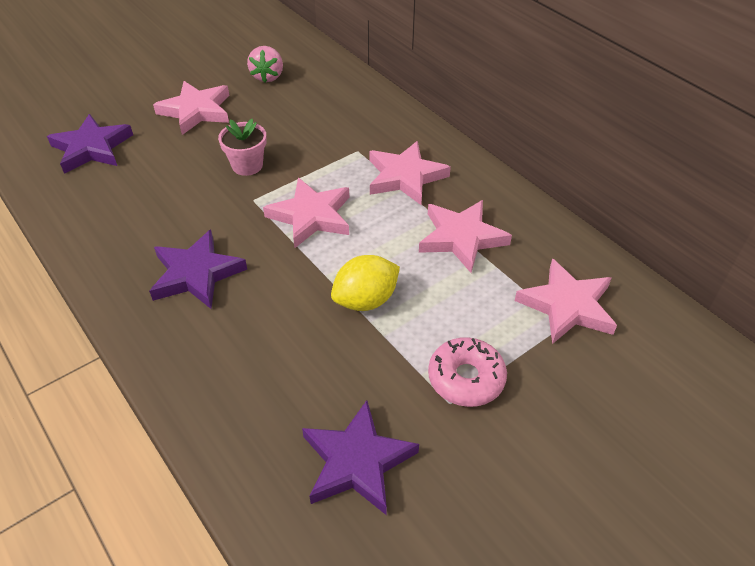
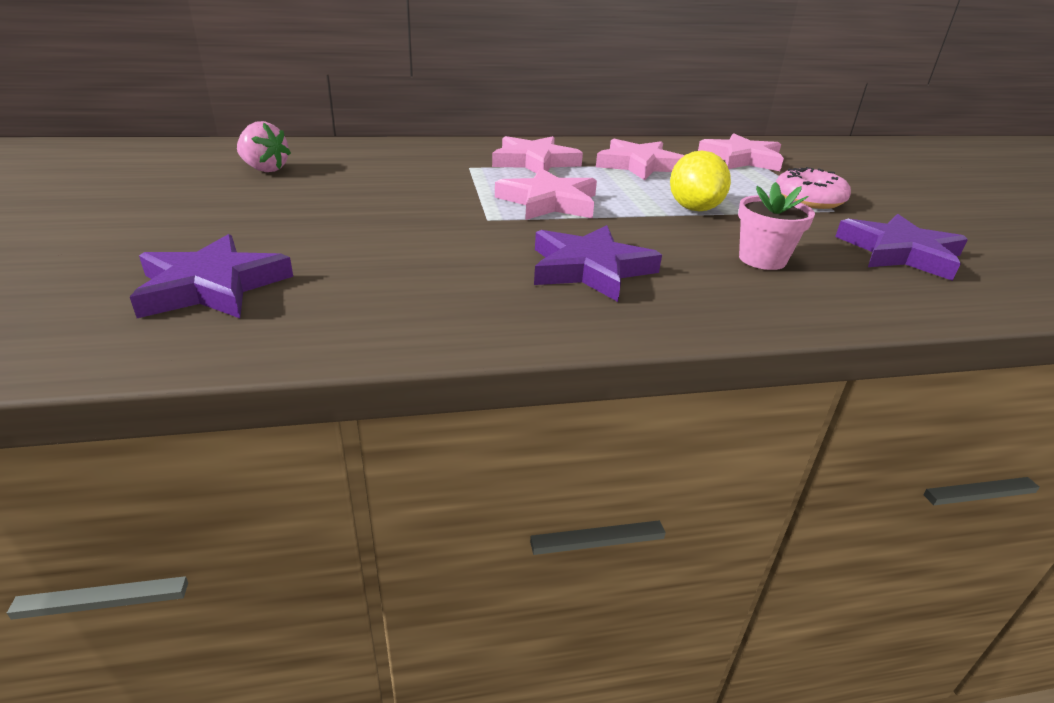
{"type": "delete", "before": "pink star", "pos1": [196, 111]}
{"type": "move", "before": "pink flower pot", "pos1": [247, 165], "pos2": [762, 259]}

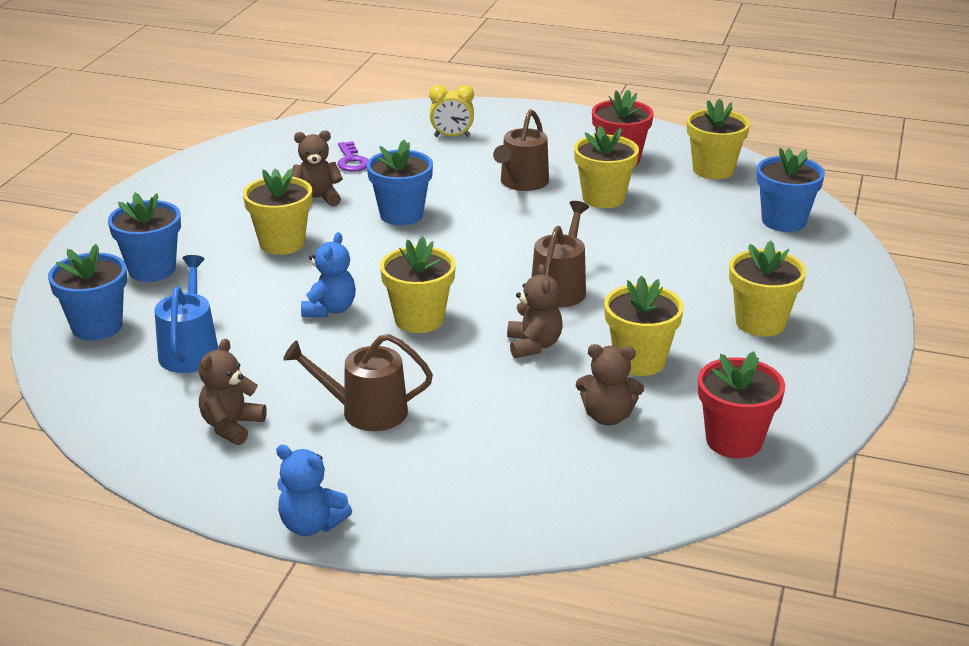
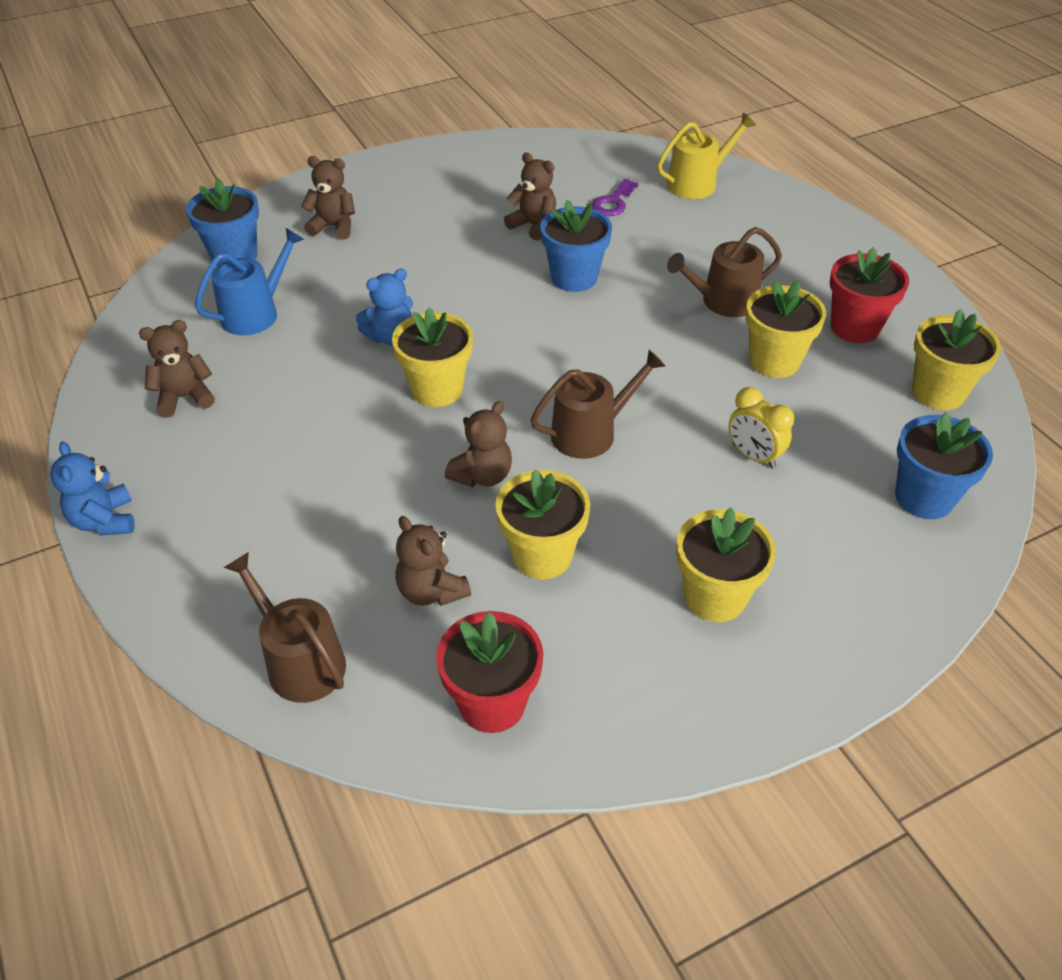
{"type": "delete", "before": "yellow flower pot", "pos1": [282, 243]}
{"type": "insert", "after": "yellow watering can", "pos2": [697, 183]}
{"type": "move", "before": "brown watering can", "pos1": [366, 411], "pos2": [300, 661]}
{"type": "move", "before": "yellow clock", "pos1": [452, 136], "pos2": [753, 456]}
{"type": "replace", "before": "blue flower pot", "after": "brown teddy bear", "pos1": [152, 270], "pos2": [333, 227]}

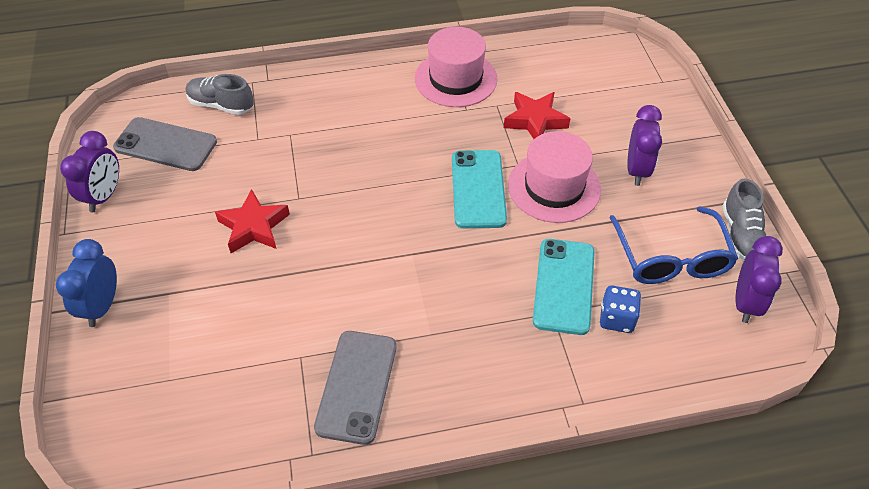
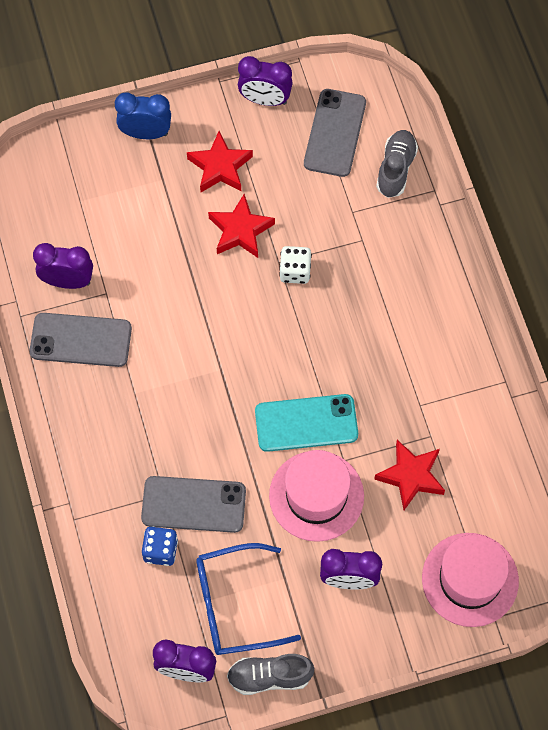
{"type": "insert", "after": "purple clock", "pos2": [67, 281]}
{"type": "insert", "after": "red star", "pos2": [220, 167]}
{"type": "insert", "after": "white dice", "pos2": [295, 271]}
{"type": "move", "before": "pink hat", "pos1": [456, 79], "pos2": [470, 579]}
{"type": "recolor", "before": "turquoise phone", "after": "grey phone", "pos1": [564, 286], "pos2": [193, 504]}

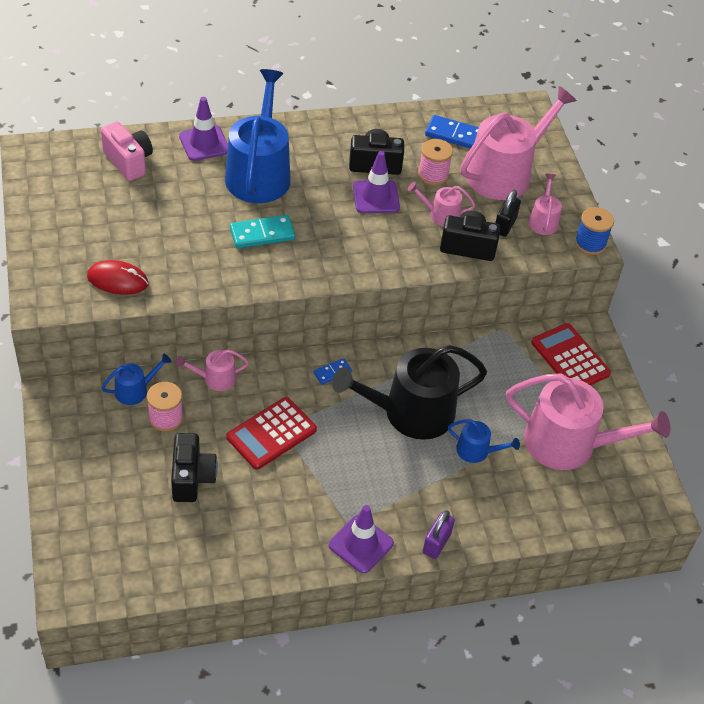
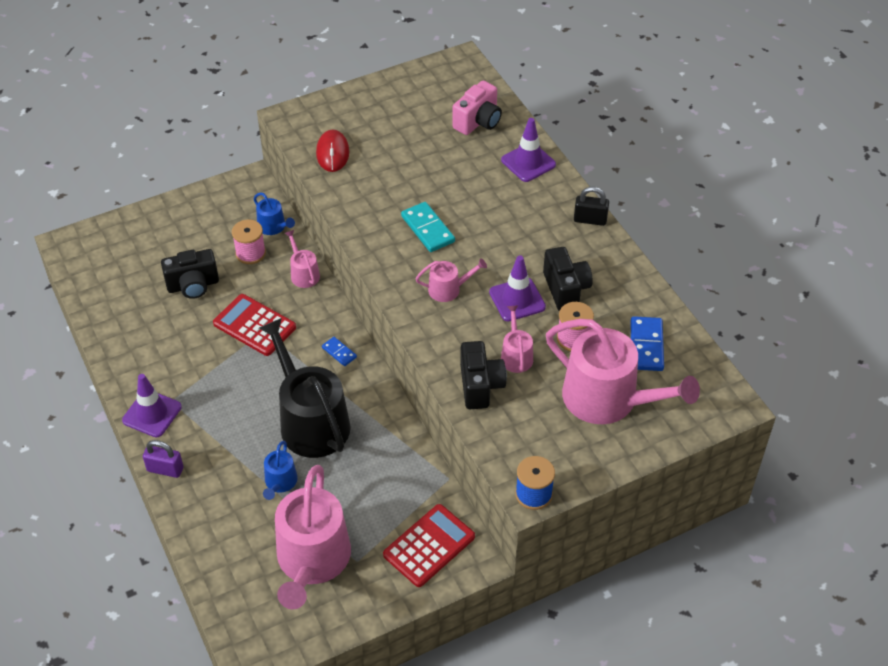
{"type": "delete", "before": "blue watering can", "pos1": [259, 173]}
{"type": "move", "before": "black padlock", "pos1": [504, 225], "pos2": [590, 220]}
{"type": "move", "before": "pink watering can", "pos1": [543, 220], "pos2": [448, 289]}

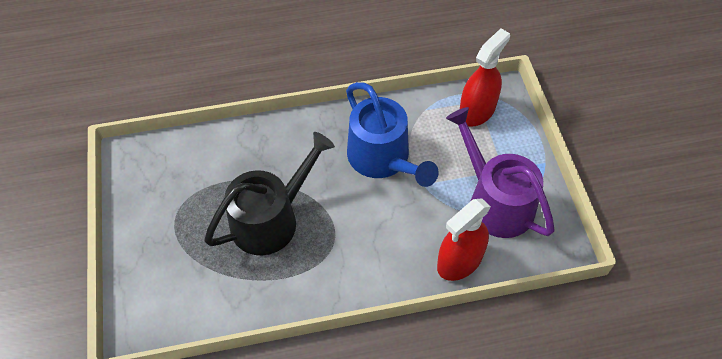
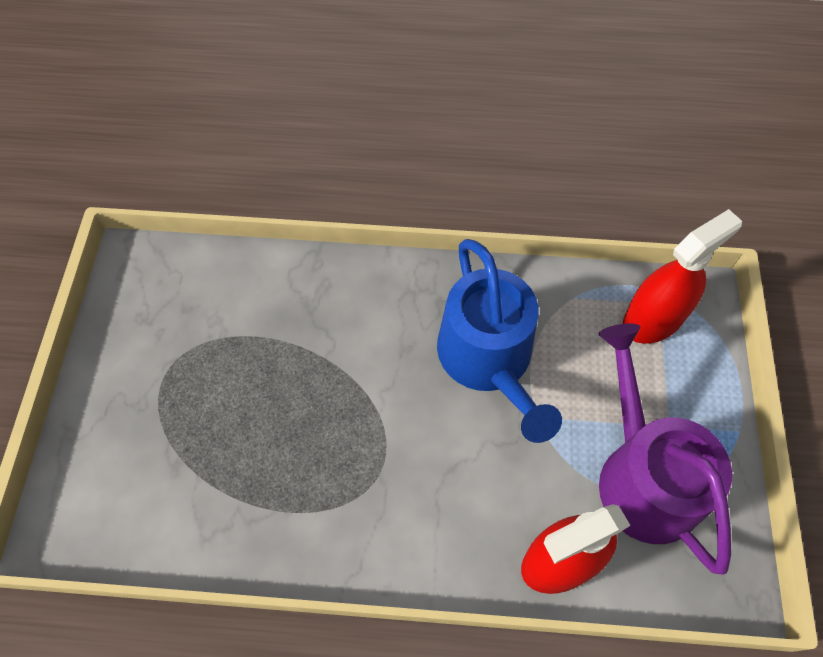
{"type": "delete", "before": "black watering can", "pos1": [271, 219]}

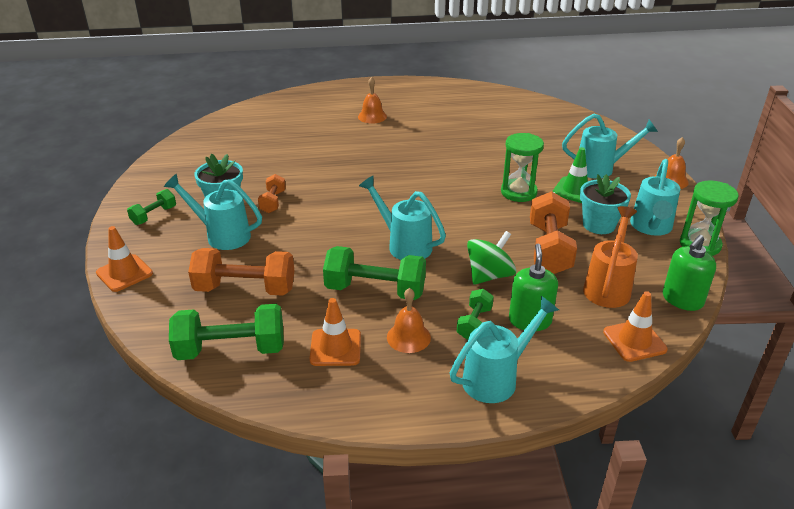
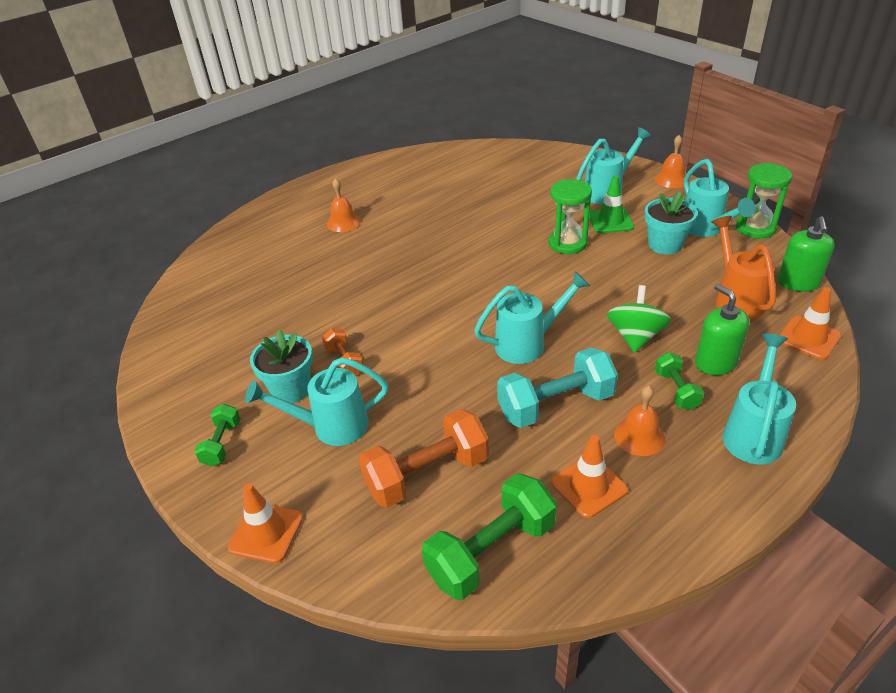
{"type": "delete", "before": "orange dumbbell", "pos1": [549, 249]}
{"type": "recolor", "before": "green dumbbell", "after": "turquoise dumbbell", "pos1": [375, 290], "pos2": [555, 405]}
{"type": "rotate", "before": "turquoise watering can", "pos1": [404, 245], "pos2": [528, 344], "turn": 150}

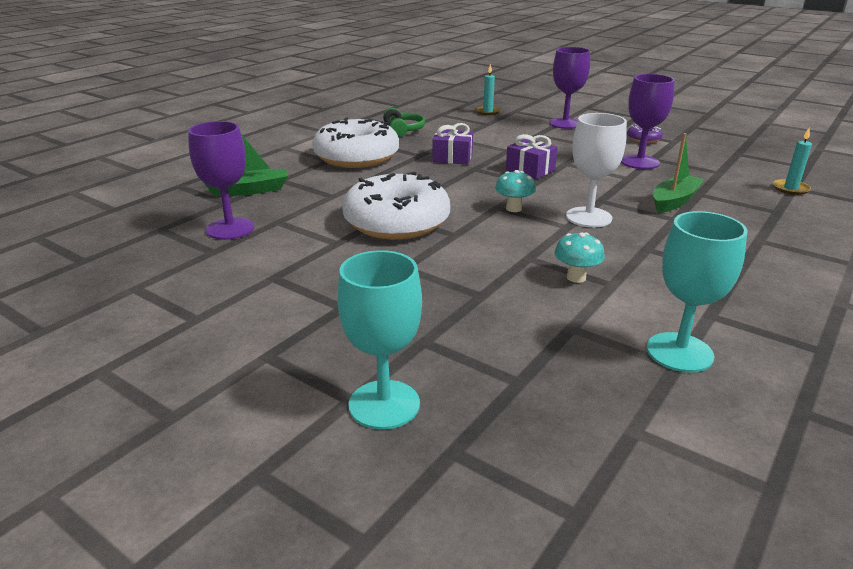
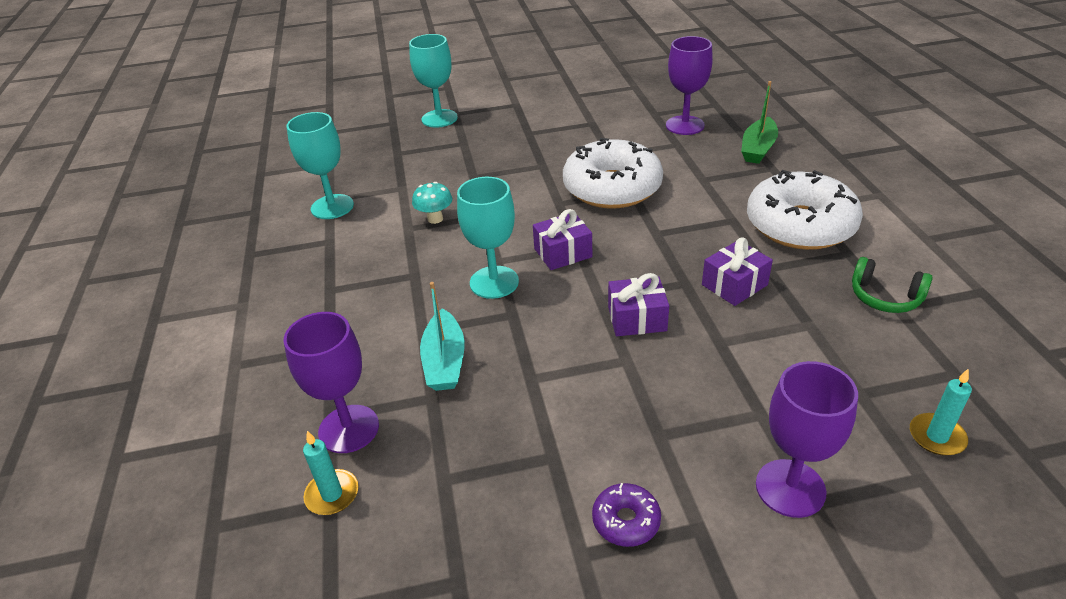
{"type": "move", "before": "purple goblet", "pos1": [639, 162], "pos2": [349, 429]}
{"type": "replace", "before": "turquoise mushroom", "after": "purple gift", "pos1": [513, 209], "pos2": [563, 253]}
{"type": "recolor", "before": "white goblet", "after": "turquoise goblet", "pos1": [588, 217], "pos2": [494, 282]}
{"type": "recolor", "before": "green boat", "after": "turquoise boat", "pos1": [674, 201], "pos2": [445, 361]}

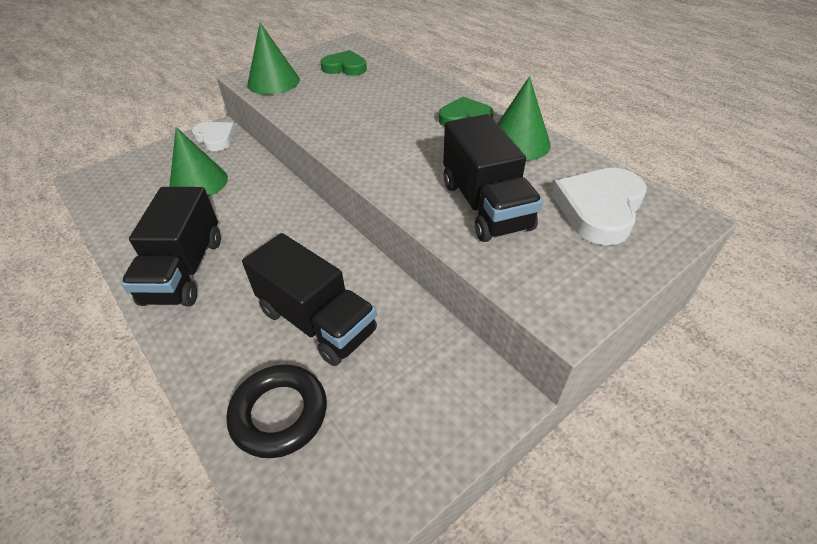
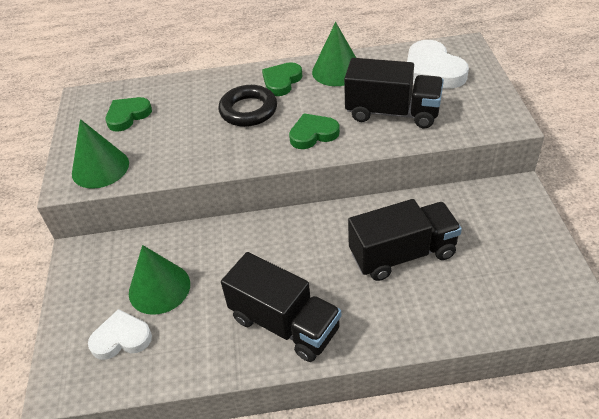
{"type": "insert", "after": "green heart", "pos2": [313, 134]}
{"type": "move", "before": "white heart", "pos1": [215, 138], "pos2": [121, 338]}
{"type": "move", "before": "black ring", "pos1": [279, 414], "pos2": [248, 110]}

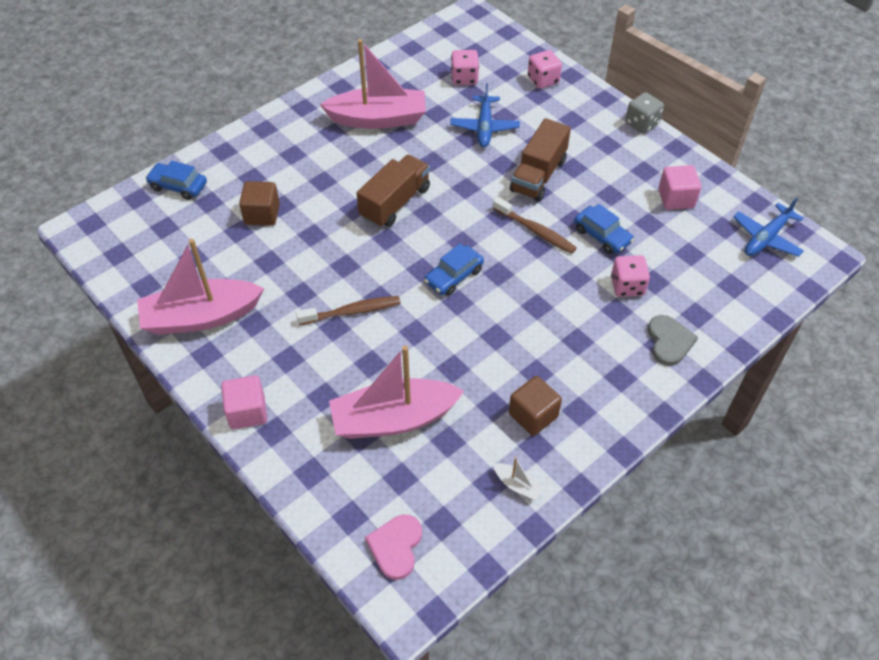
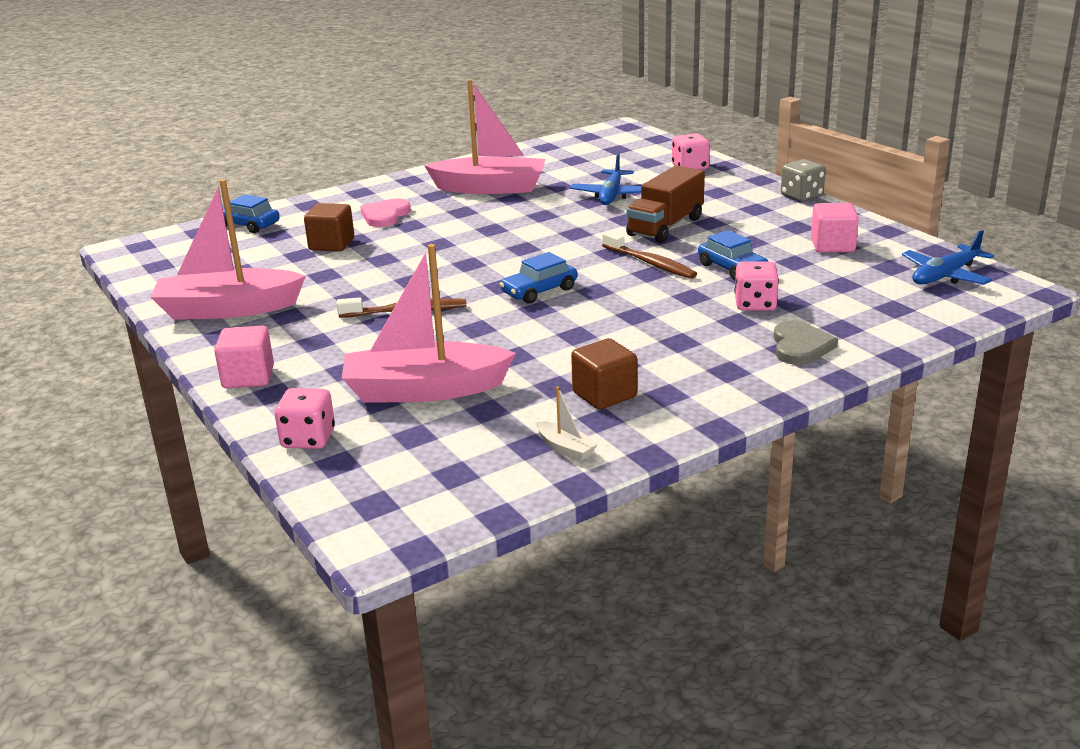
{"type": "delete", "before": "brown truck", "pos1": [395, 203]}
{"type": "move", "before": "pink heart", "pos1": [396, 547], "pos2": [385, 215]}
{"type": "move", "before": "pink dice", "pos1": [464, 78], "pos2": [308, 439]}

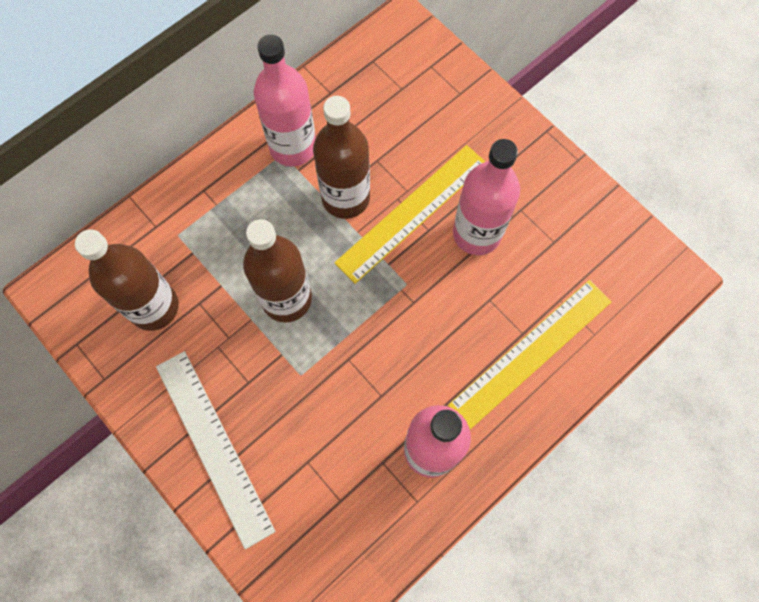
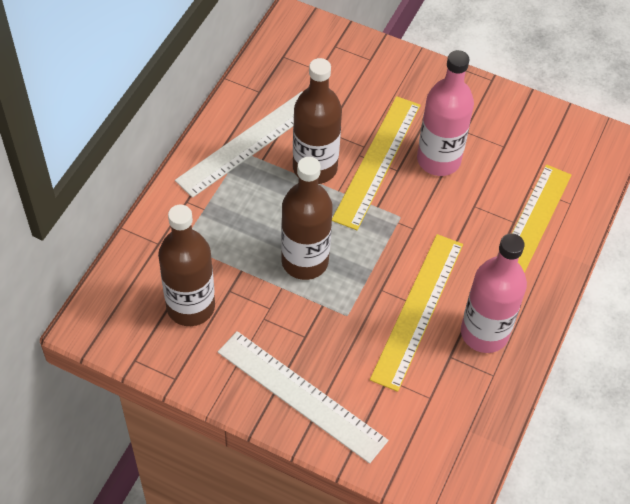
{"type": "insert", "after": "yellow ruler", "pos2": [417, 310]}
{"type": "replace", "before": "pink bottle", "after": "white ruler", "pos1": [293, 147], "pos2": [248, 143]}

